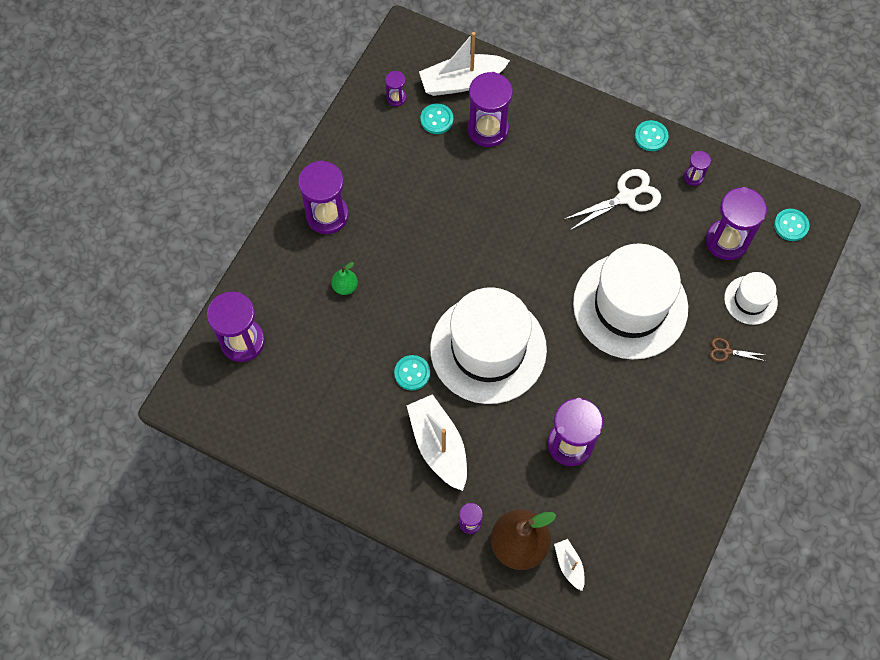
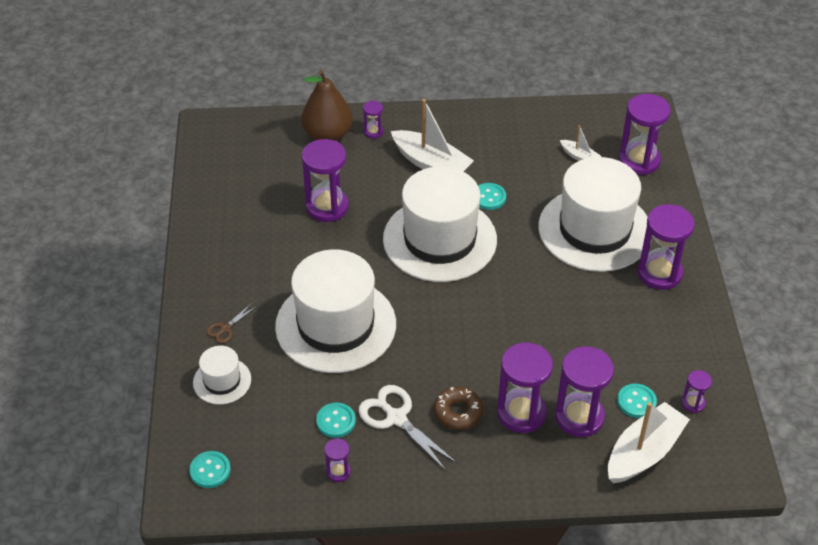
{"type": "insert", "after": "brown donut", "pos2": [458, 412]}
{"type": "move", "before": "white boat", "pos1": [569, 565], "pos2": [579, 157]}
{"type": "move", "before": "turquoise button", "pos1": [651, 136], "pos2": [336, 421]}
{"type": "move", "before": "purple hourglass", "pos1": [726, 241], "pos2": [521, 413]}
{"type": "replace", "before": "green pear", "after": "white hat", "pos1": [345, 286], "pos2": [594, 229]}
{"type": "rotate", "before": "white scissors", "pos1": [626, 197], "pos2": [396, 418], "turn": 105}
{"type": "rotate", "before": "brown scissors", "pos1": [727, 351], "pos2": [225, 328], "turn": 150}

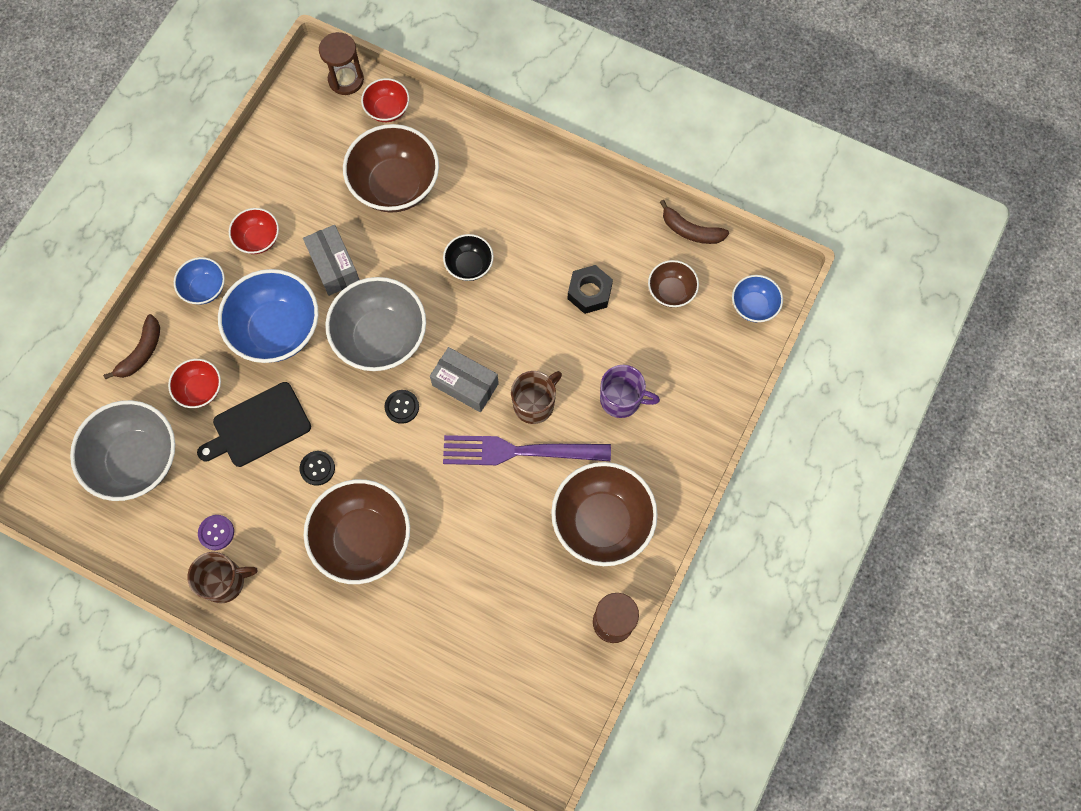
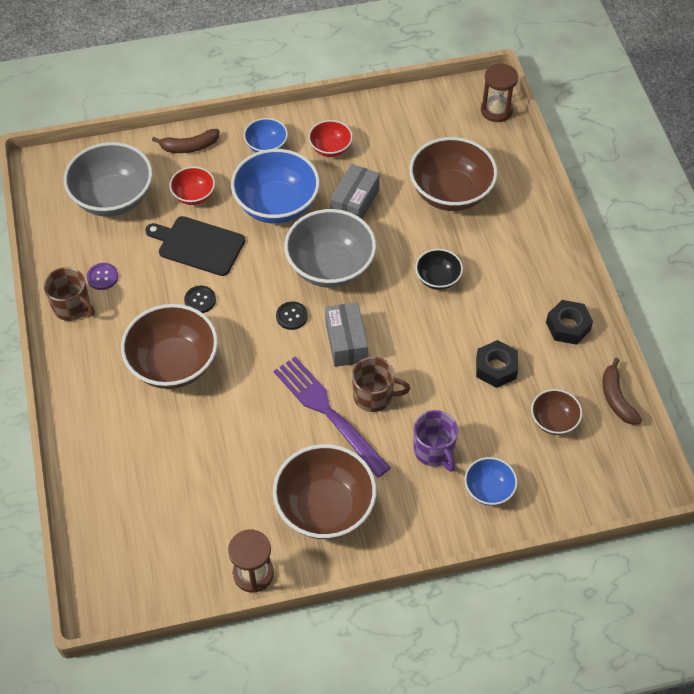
{"type": "delete", "before": "red bowl", "pos1": [387, 109]}
{"type": "insert", "after": "black nut", "pos2": [568, 326]}
{"type": "move", "before": "blue bowl", "pos1": [753, 306], "pos2": [488, 490]}

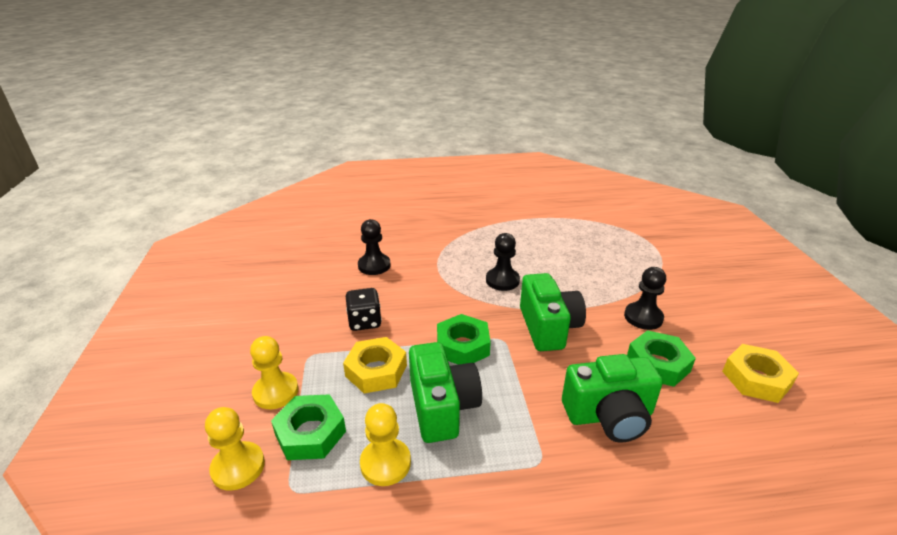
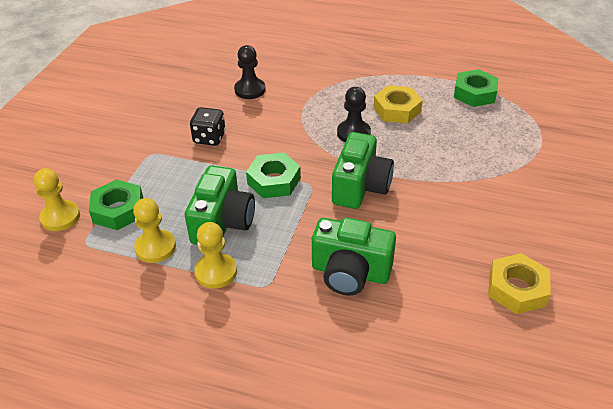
{"type": "delete", "before": "black pawn", "pos1": [643, 317]}
{"type": "move", "before": "yellow pawn", "pos1": [276, 392], "pos2": [216, 272]}
{"type": "move", "before": "yellow nut", "pos1": [376, 371], "pos2": [397, 110]}
{"type": "move", "before": "green nut", "pos1": [658, 364], "pos2": [474, 93]}

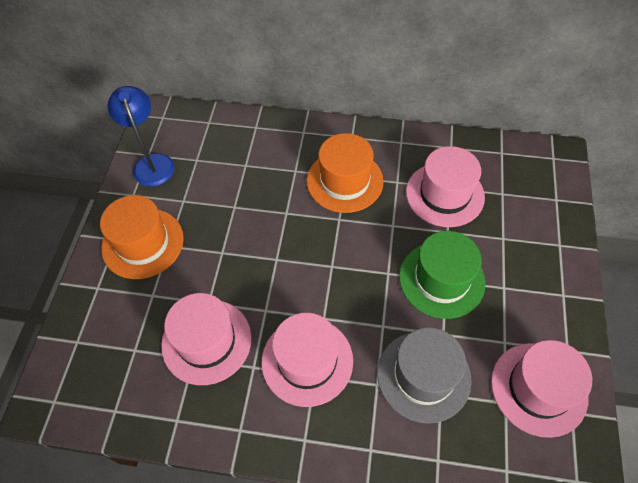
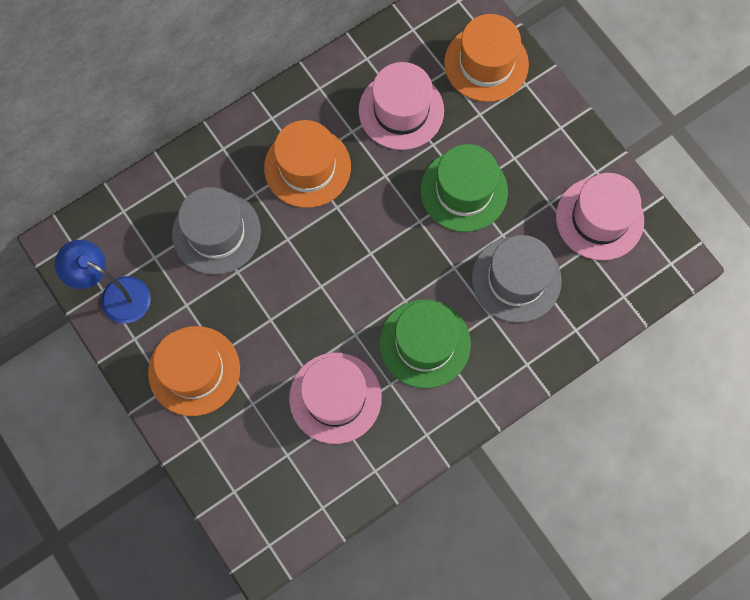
{"type": "insert", "after": "grey hat", "pos2": [216, 232]}
{"type": "insert", "after": "orange hat", "pos2": [486, 63]}
{"type": "recolor", "before": "pink hat", "after": "green hat", "pos1": [307, 361], "pos2": [425, 343]}

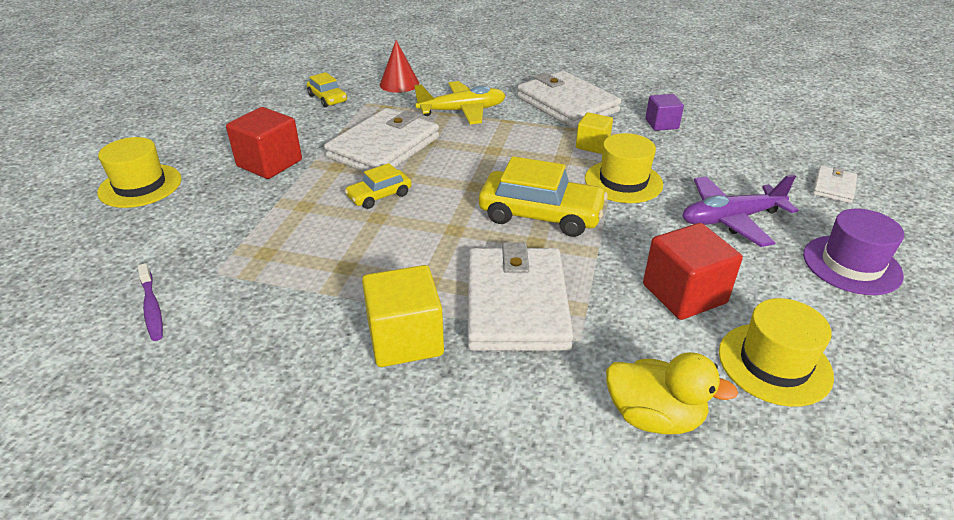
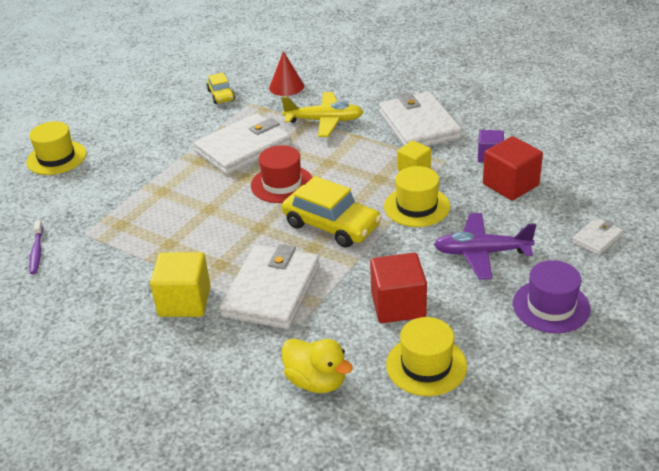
{"type": "delete", "before": "yellow car", "pos1": [379, 196]}
{"type": "insert", "after": "red hat", "pos2": [282, 184]}
{"type": "move", "before": "red cube", "pos1": [269, 163], "pos2": [510, 185]}

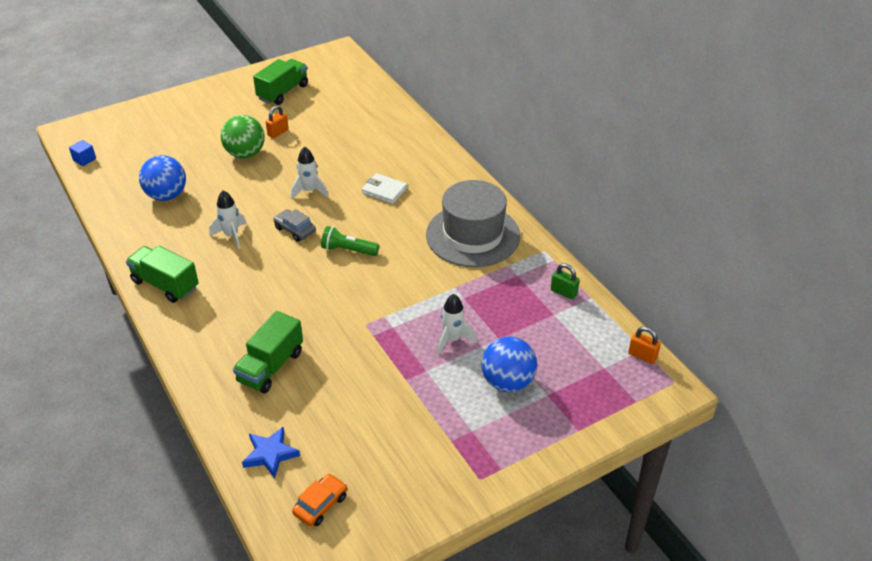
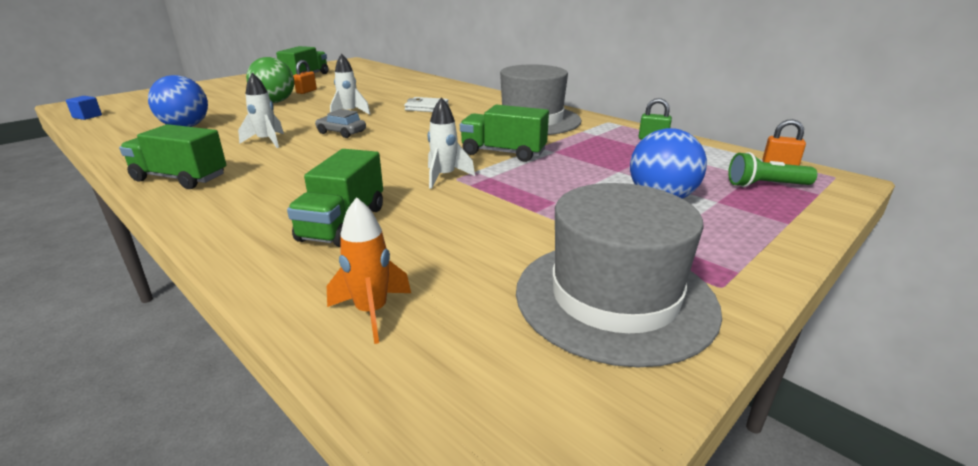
{"type": "delete", "before": "orange car", "pos1": [320, 505]}
{"type": "insert", "after": "green truck", "pos2": [503, 153]}
{"type": "insert", "after": "grey hat", "pos2": [614, 298]}
{"type": "move", "before": "green flashlight", "pos1": [348, 250], "pos2": [766, 185]}
{"type": "move", "before": "white rocket", "pos1": [452, 340], "pos2": [444, 177]}
{"type": "replace", "before": "blue star", "after": "orange rocket", "pos1": [270, 454], "pos2": [372, 312]}

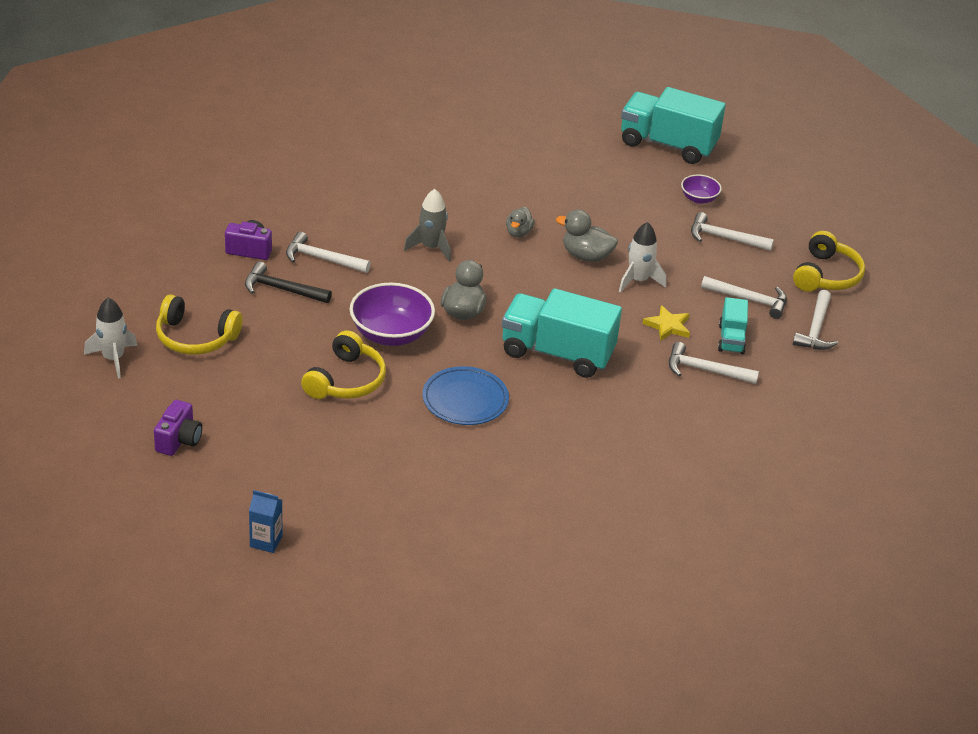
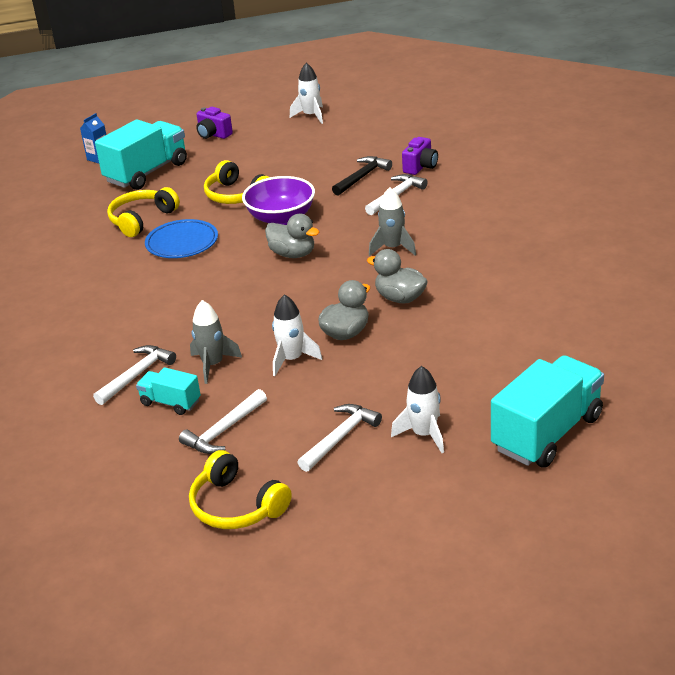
{"type": "delete", "before": "white hammer", "pos1": [816, 329]}
{"type": "move", "before": "yellow headphones", "pos1": [195, 337], "pos2": [142, 219]}
{"type": "move", "before": "turquoise truck", "pos1": [557, 353], "pos2": [147, 173]}
{"type": "replace", "before": "yellow star", "after": "grey rocket", "pos1": [668, 326], "pos2": [213, 365]}
{"type": "replace", "before": "purple bowl", "after": "white rocket", "pos1": [699, 199], "pos2": [424, 434]}
{"type": "resize", "before": "grey duck", "pos1": [518, 232], "pos2": [400, 298], "scale": 1.51}

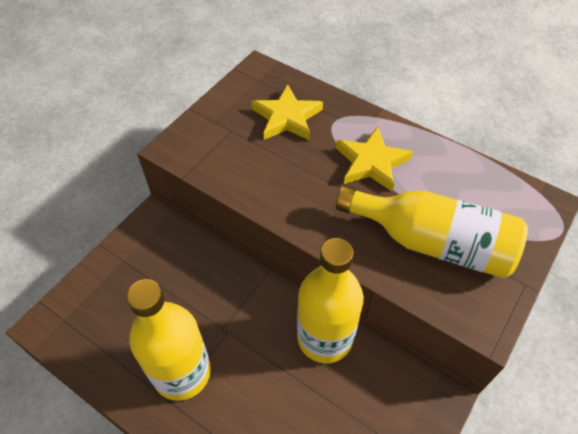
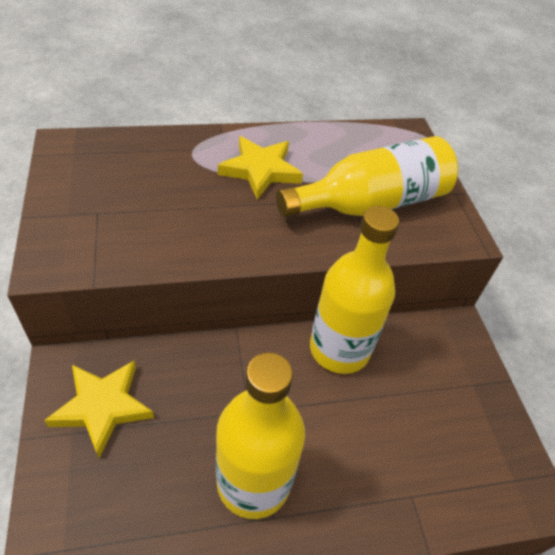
{"type": "move", "before": "yellow star", "pos1": [287, 117], "pos2": [102, 407]}

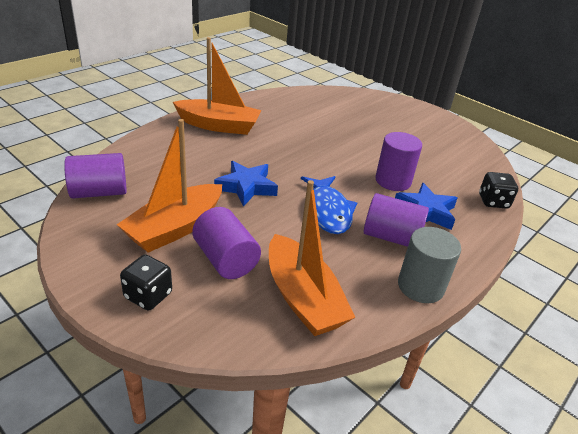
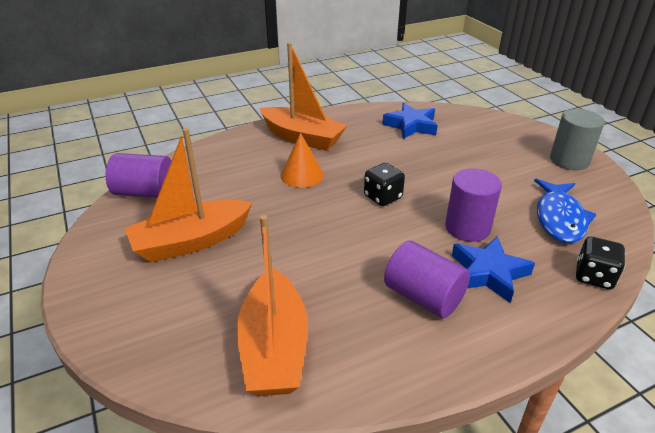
{"type": "delete", "before": "purple cylinder", "pos1": [225, 259]}
{"type": "insert", "after": "orange cone", "pos2": [302, 175]}
{"type": "move", "before": "black dice", "pos1": [148, 295], "pos2": [383, 197]}
{"type": "move", "before": "blue star", "pos1": [246, 187], "pos2": [411, 125]}
{"type": "move", "before": "blue fish", "pos1": [328, 211], "pos2": [560, 218]}
{"type": "move", "before": "grey cylinder", "pos1": [420, 286], "pos2": [569, 160]}

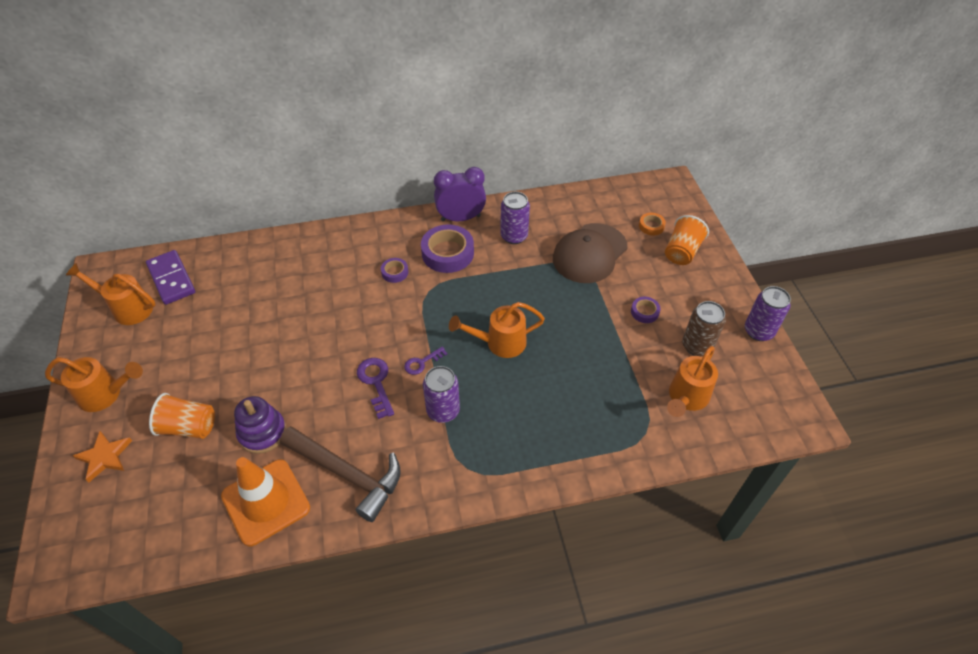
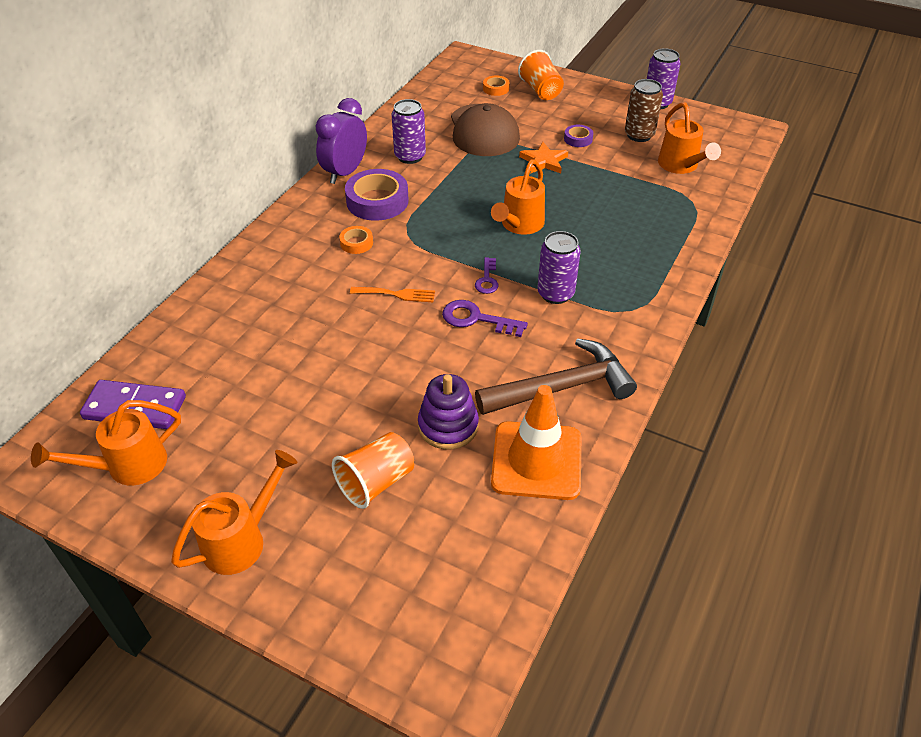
{"type": "insert", "after": "orange fork", "pos2": [397, 294]}
{"type": "move", "before": "orange star", "pos1": [104, 457], "pos2": [544, 161]}
{"type": "recolor", "before": "purple tape", "after": "orange tape", "pos1": [395, 272], "pos2": [356, 243]}

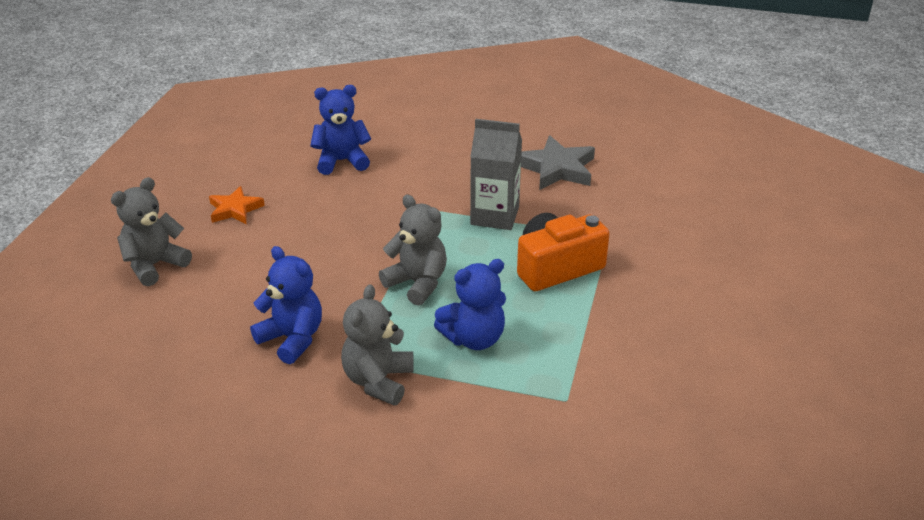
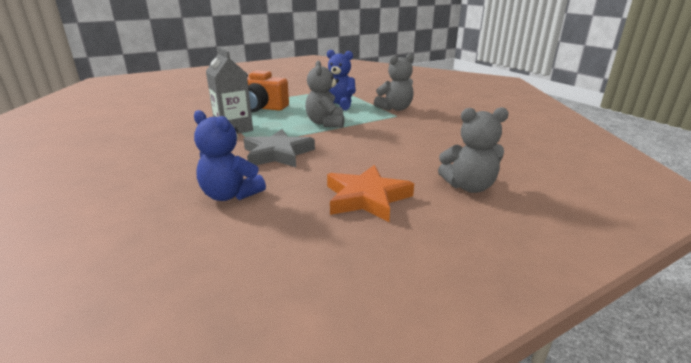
{"type": "delete", "before": "blue teddy bear", "pos1": [292, 339]}
{"type": "move", "before": "grey star", "pos1": [557, 168], "pos2": [277, 154]}
{"type": "resize", "before": "orange star", "pos1": [235, 209], "pos2": [366, 198], "scale": 1.56}

